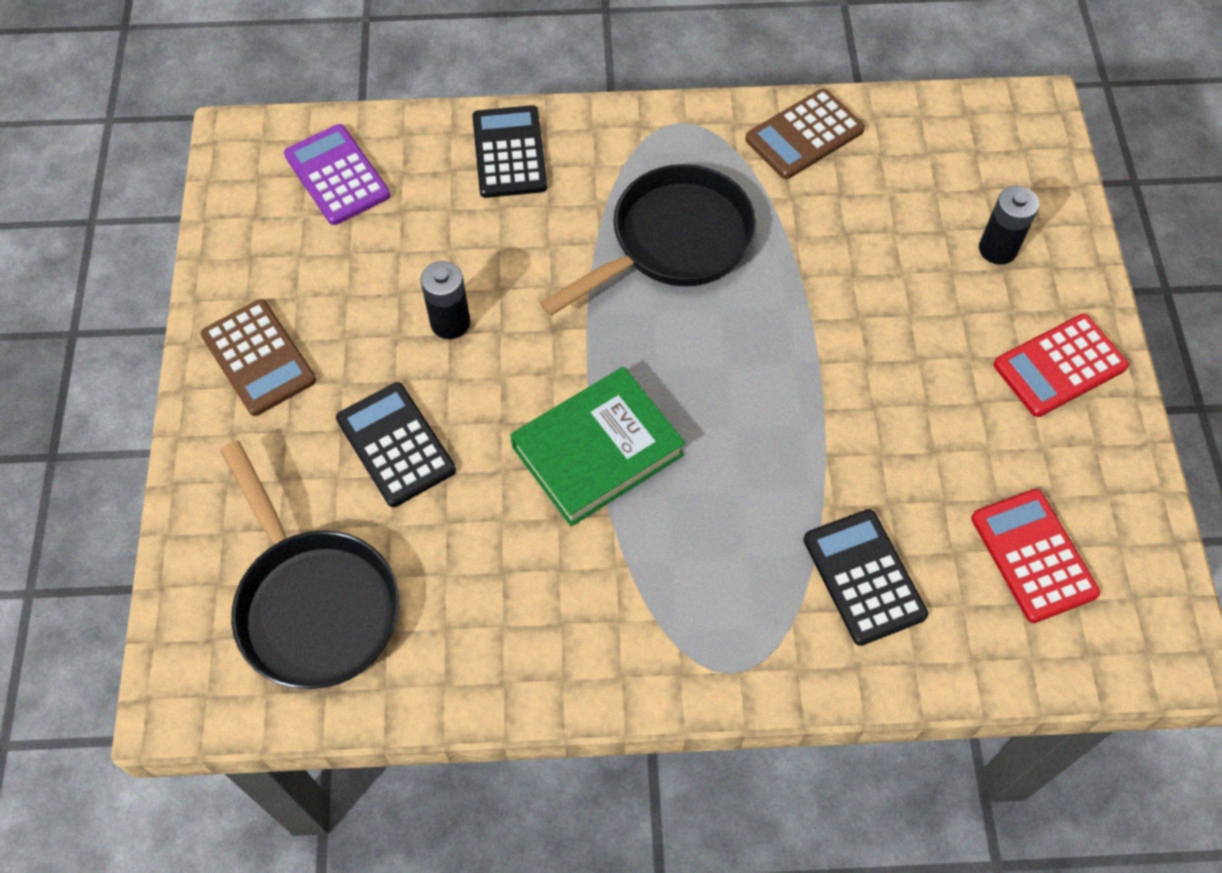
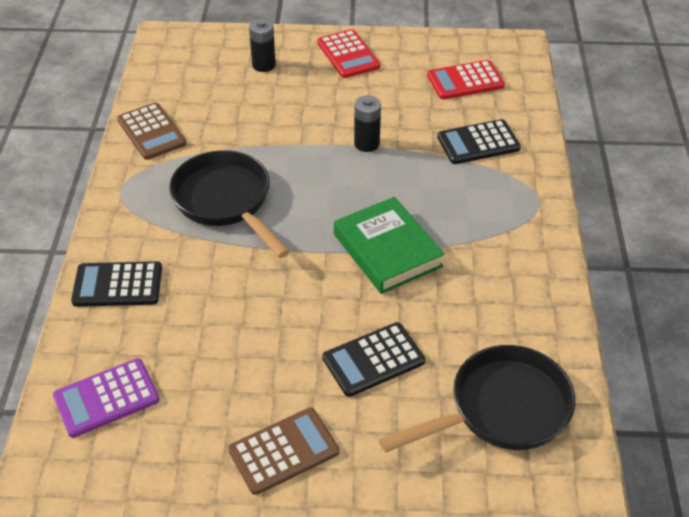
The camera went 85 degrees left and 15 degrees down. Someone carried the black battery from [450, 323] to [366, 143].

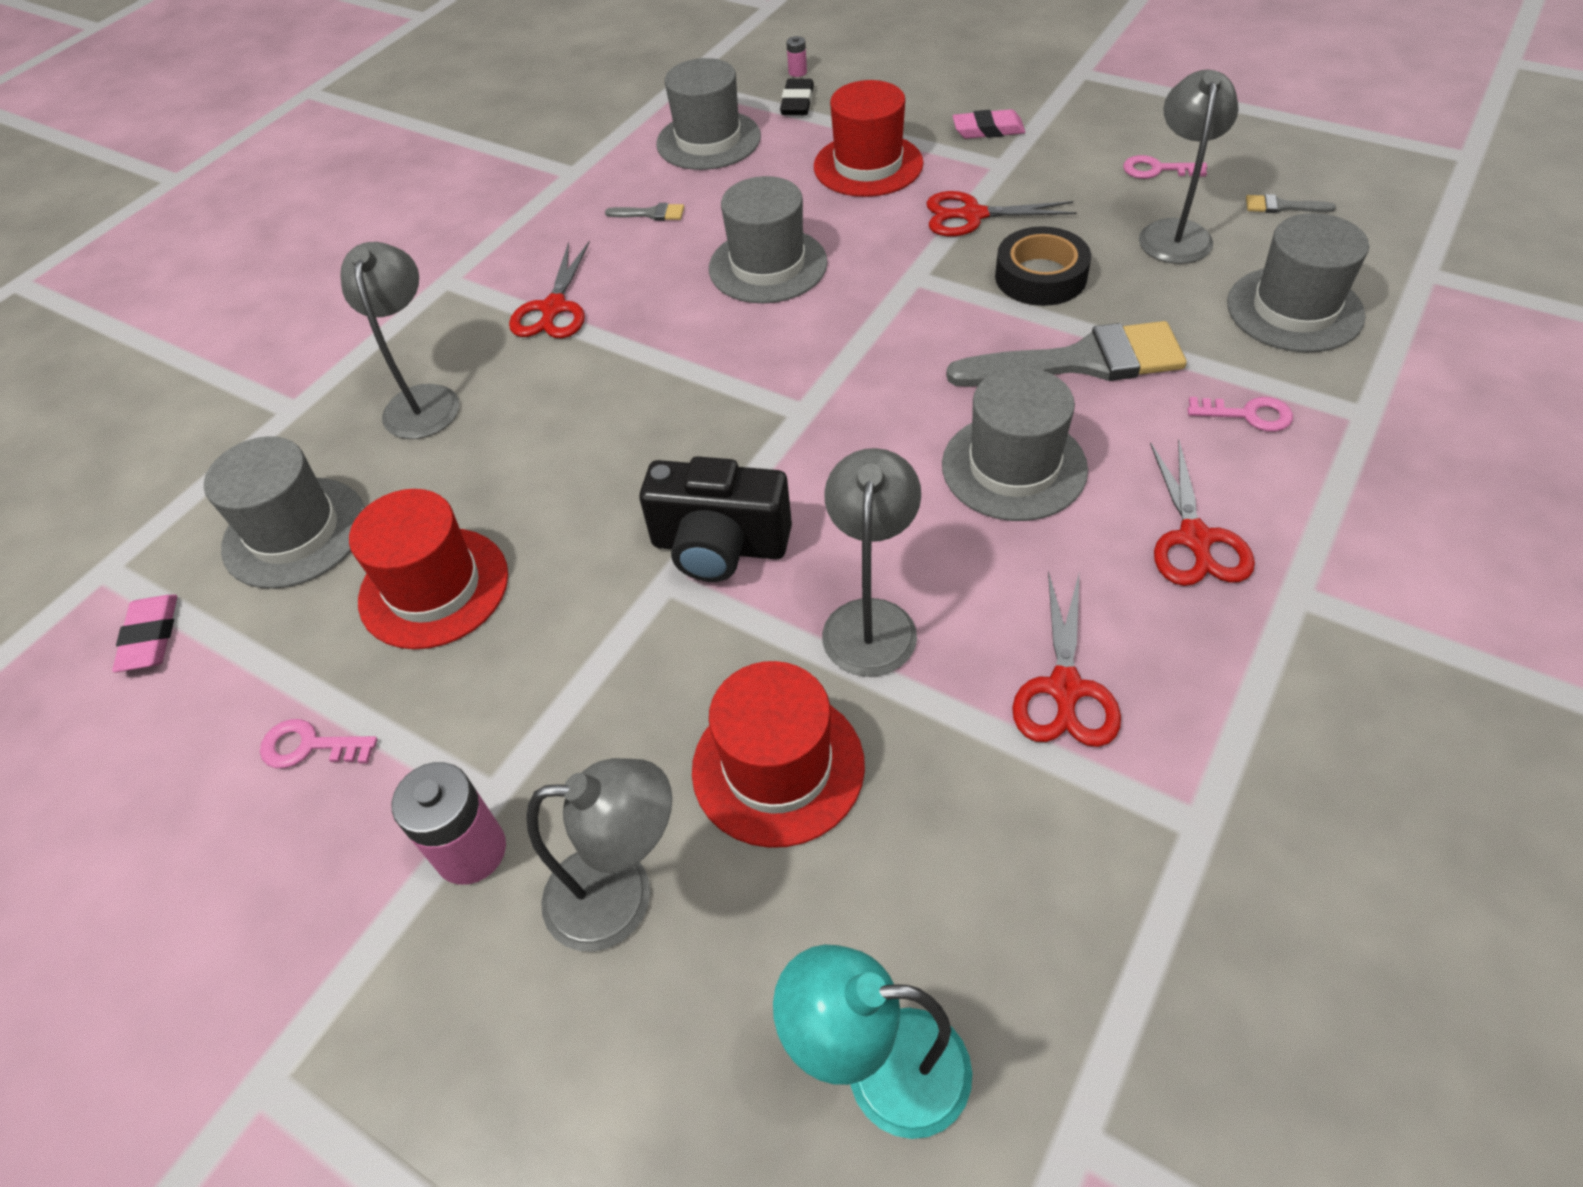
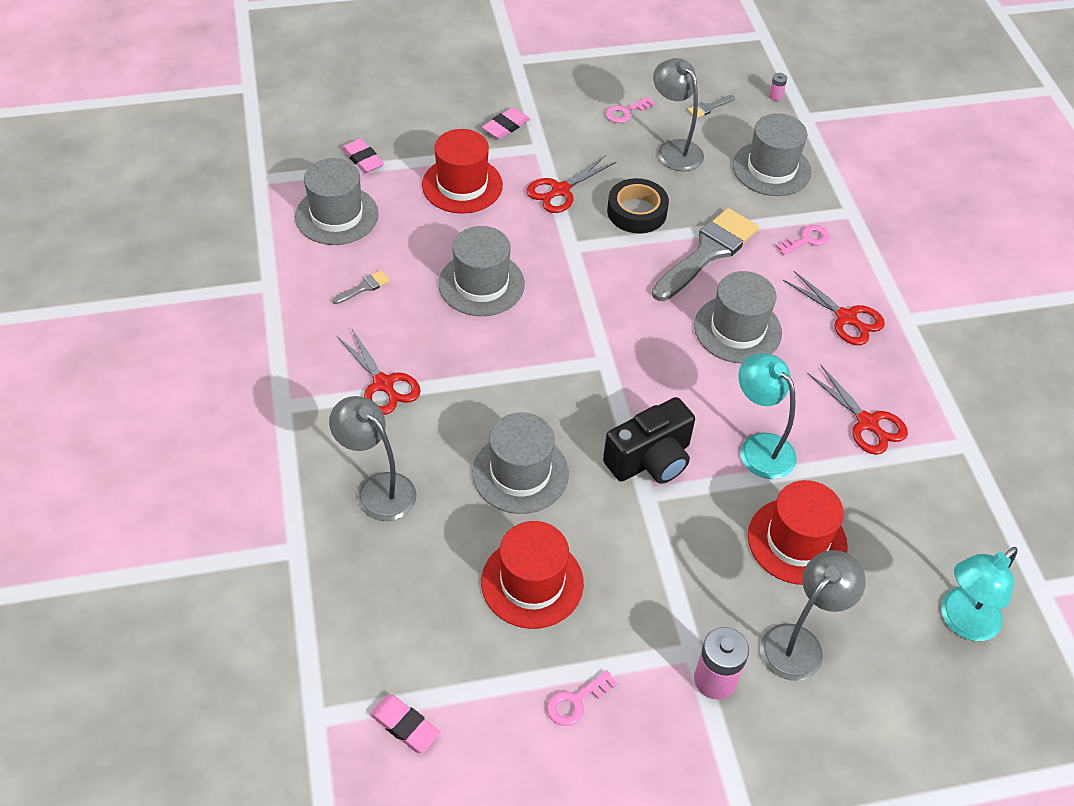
The camera went 50 degrees left and 0 degrees up. Someone carried the pink battery from [797, 72] to [775, 96]. Someone repainted the black eraser at [797, 102], which became the pink eraser at [363, 159]. Someone carried the grey hat from [295, 532] to [520, 473]. Someone repainted the grey lamp at [871, 619], which became the turquoise lamp at [759, 447].

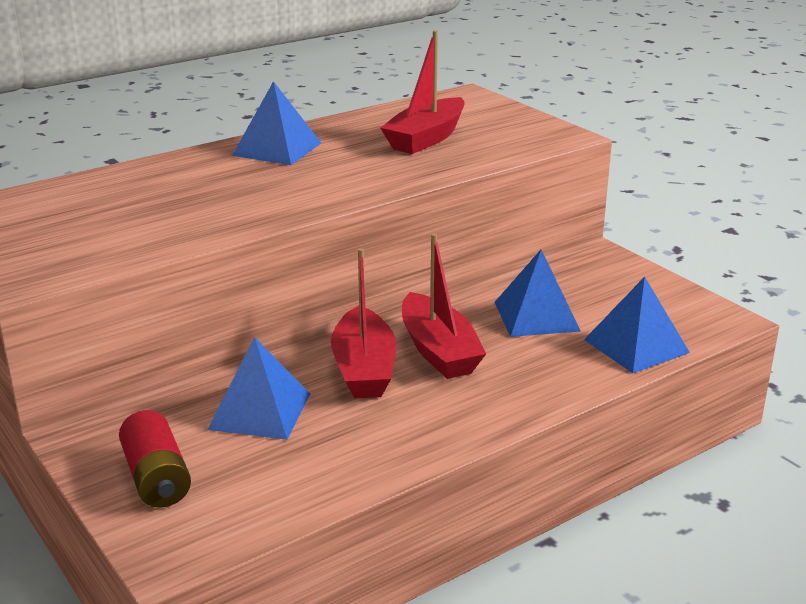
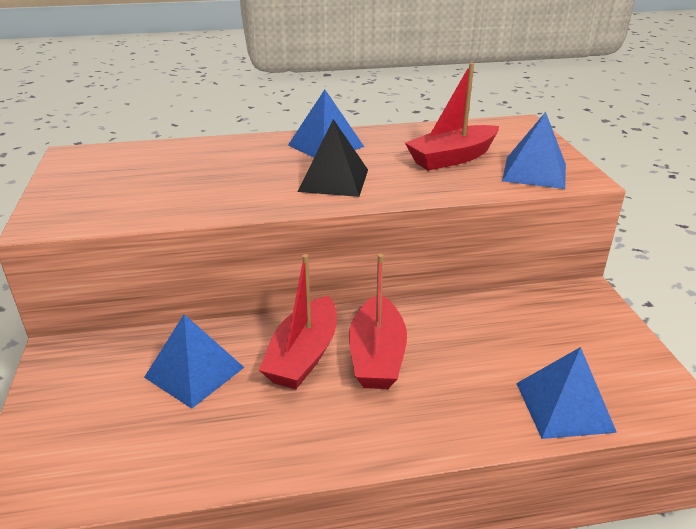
The camera went 25 degrees right and 5 degrees up. Someone carried the blue pyramid from [536, 316] to [534, 172]. Someone took away the red battery at [157, 478]. Someone put down the black pyramid at [334, 180].

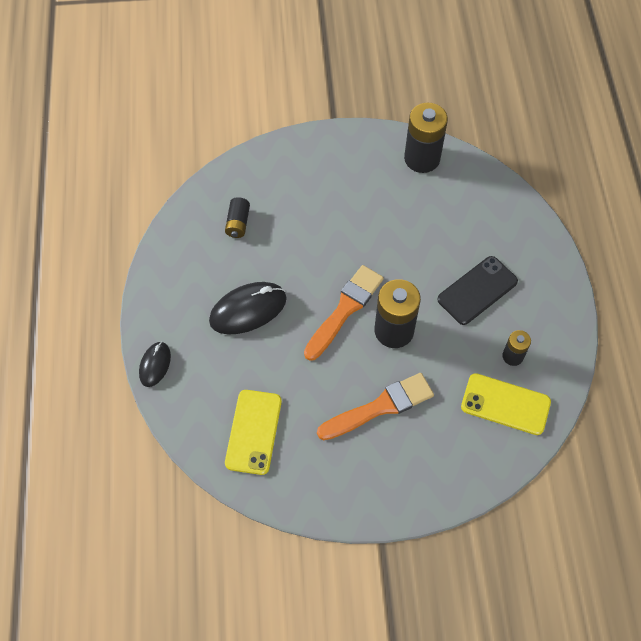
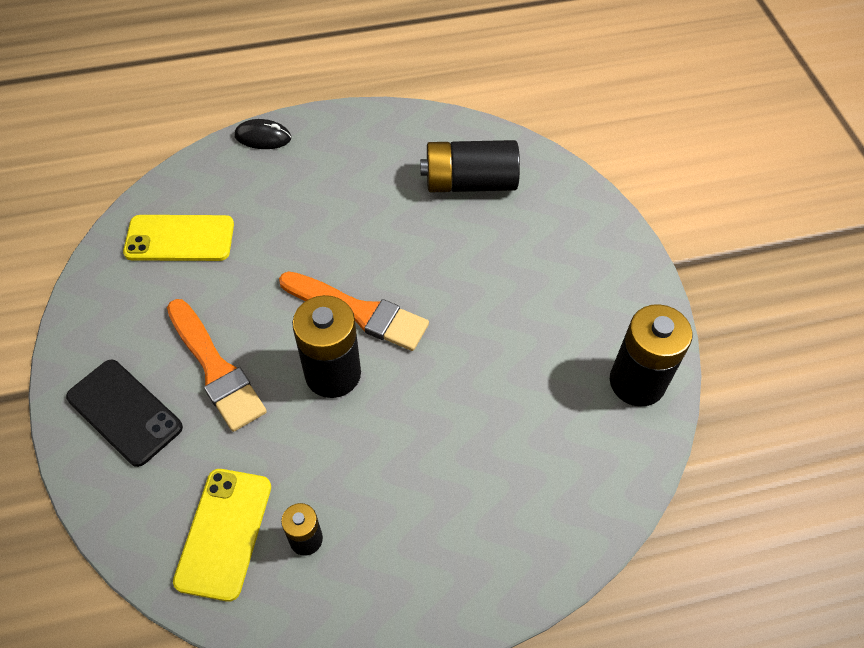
The camera went 80 degrees right and 5 degrees down. Someone scaled the black battery at [238, 223] by 1.88. Someone carried the black phone from [477, 290] to [125, 412]. Someone took away the black mouse at [248, 310].

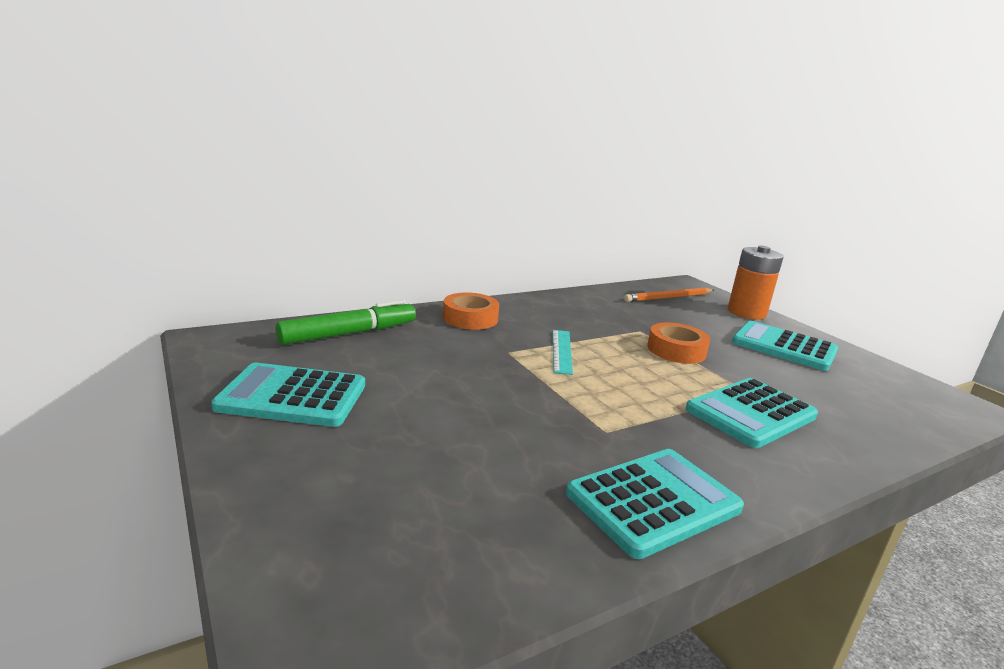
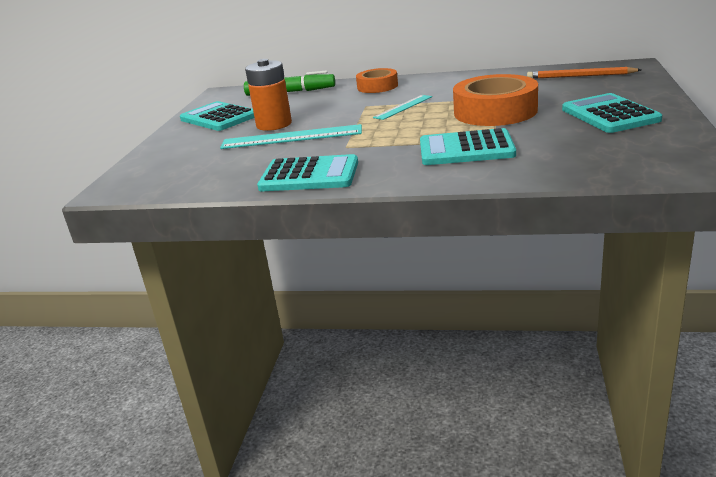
The camera went 45 degrees right and 5 degrees up. Someone carried the orange battery from [746, 313] to [274, 124]. Someone scaled the orange tape at [676, 350] by 1.69. Someone put down the turquoise ruler at [291, 137].

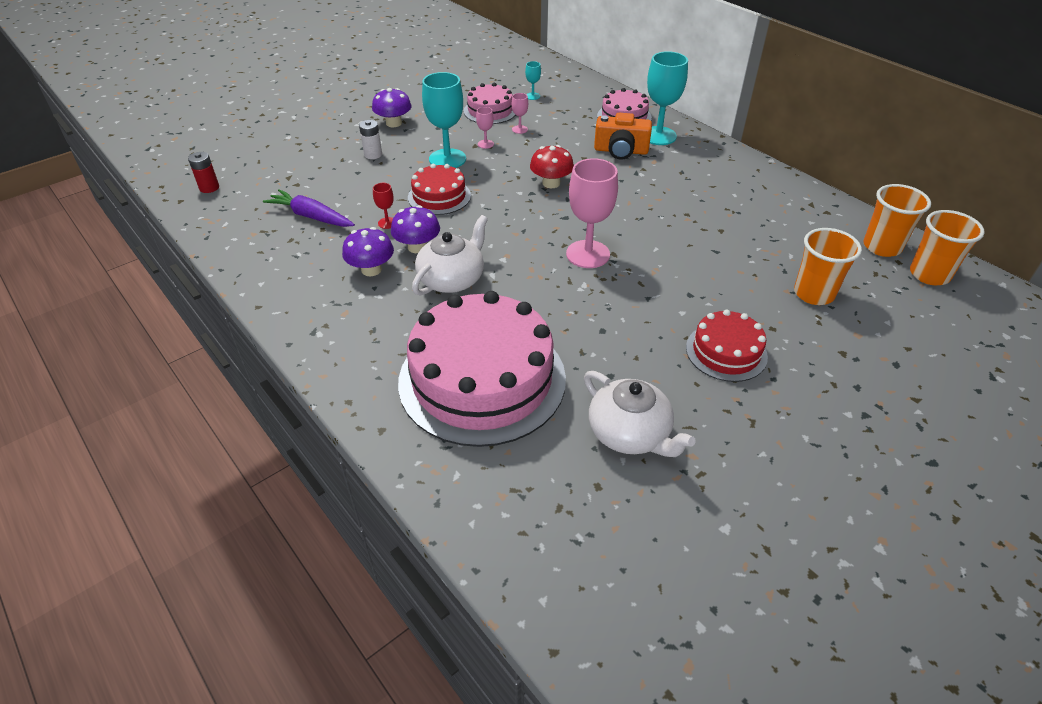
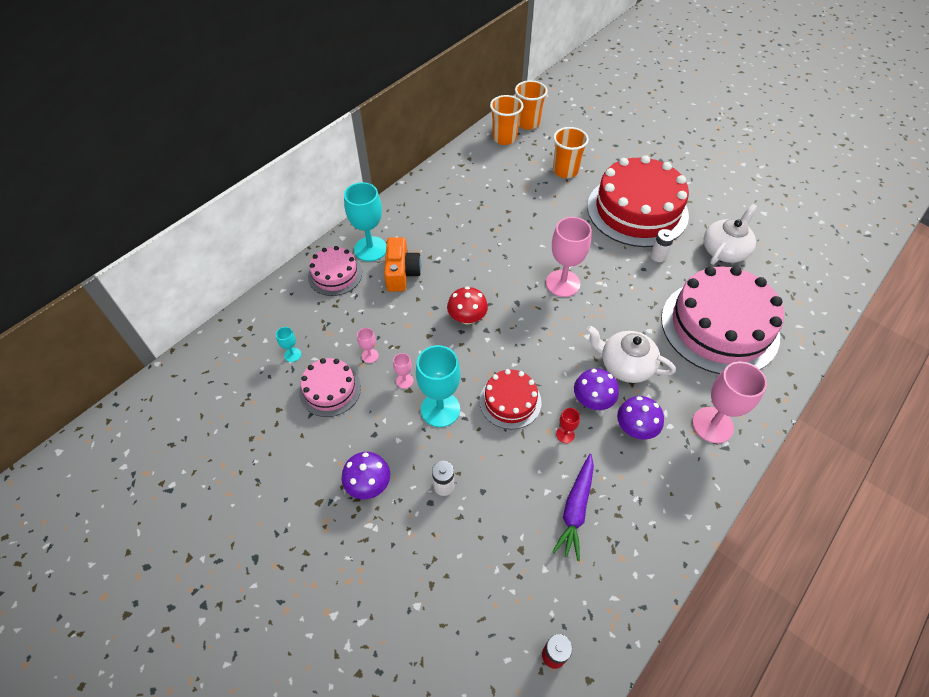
The camera went 100 degrees left and 10 degrees up. Someone scaled the red cake at [726, 352] by 2.01. Someone put down the white battery at [658, 256]. Someone put down the pink goblet at [712, 425].

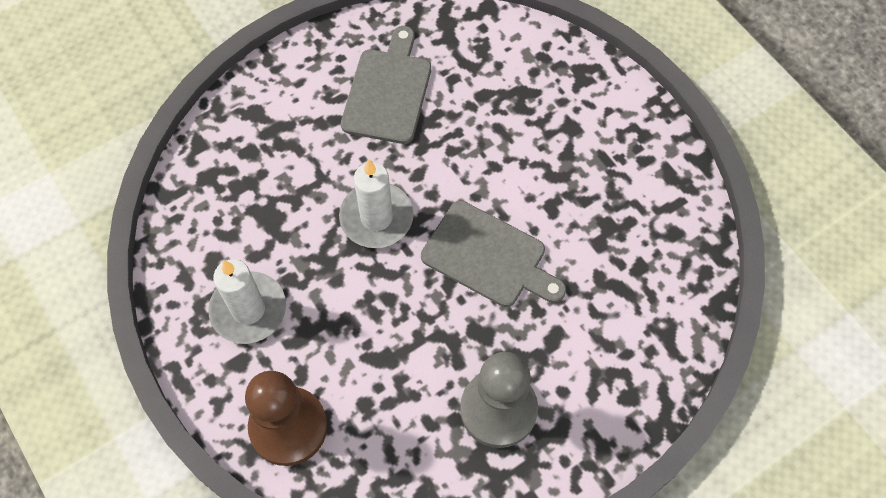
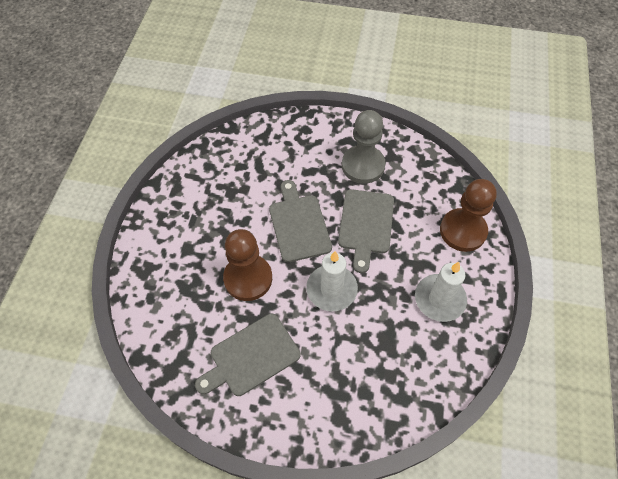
The camera went 135 degrees left and 5 degrees down. Someone put down the grey cutting board at [366, 225]. Someone put down the brown pawn at [248, 278].

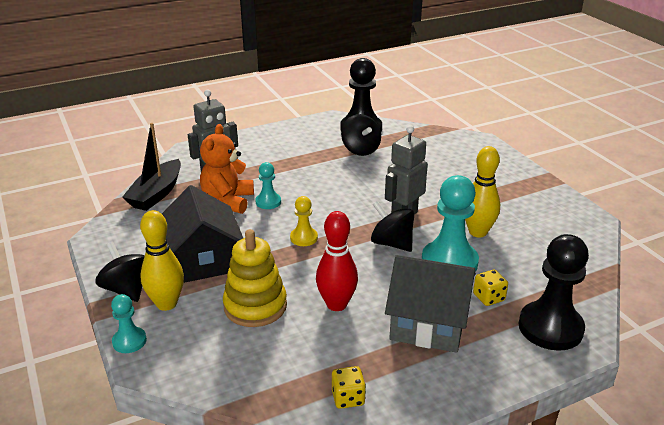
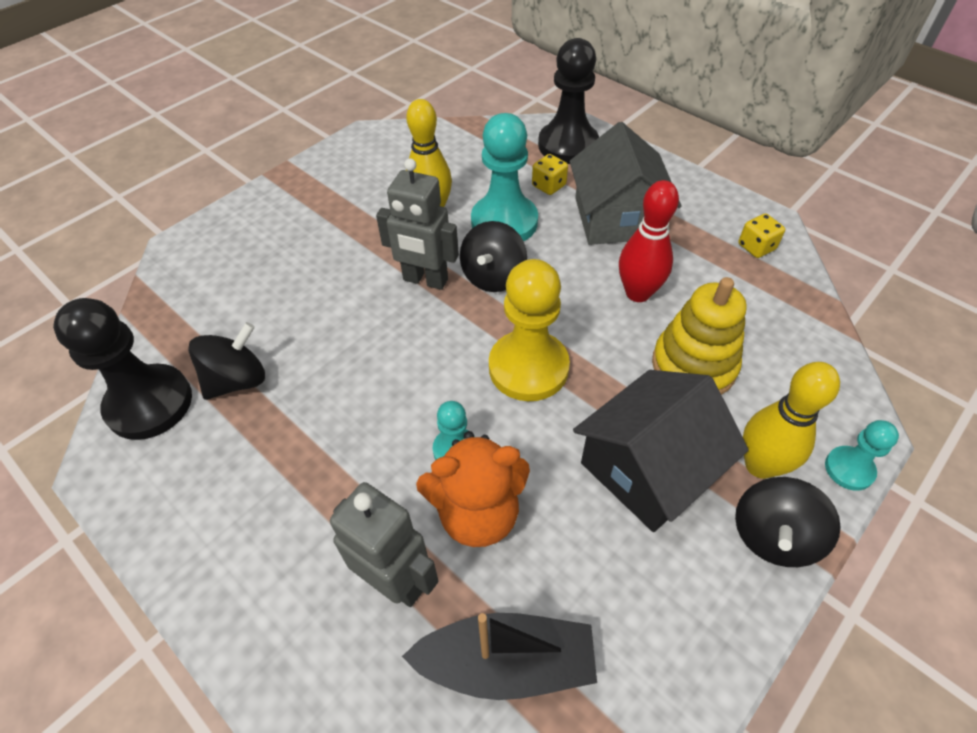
The camera went 110 degrees left and 20 degrees up. Someone scaled the yellow pawn at [304, 238] by 1.94.

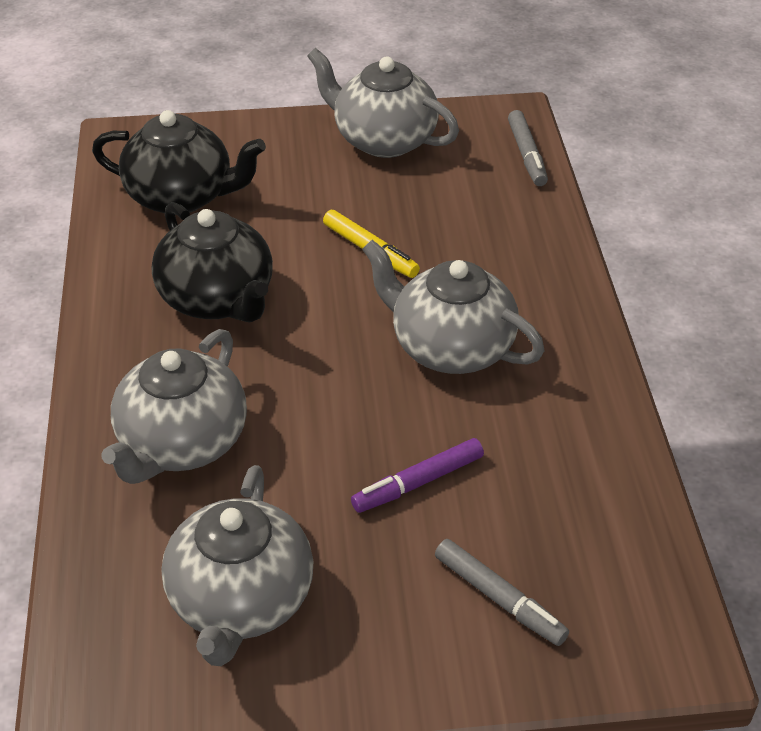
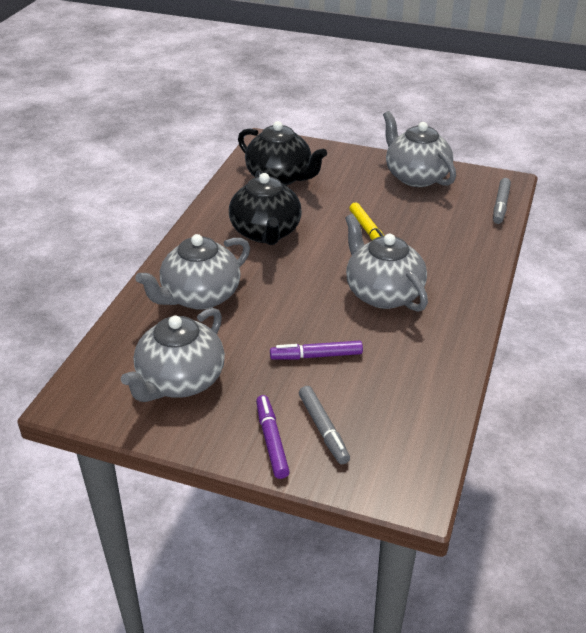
The camera went 25 degrees right and 5 degrees down. Someone put down the purple marker at [271, 441].

